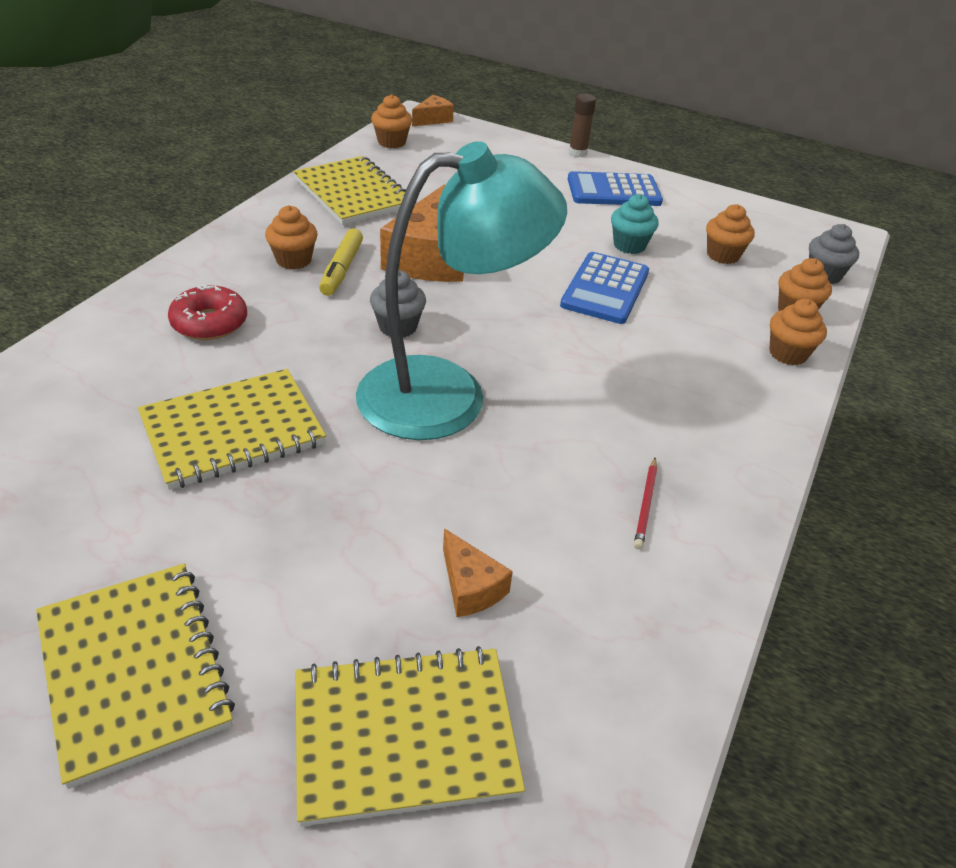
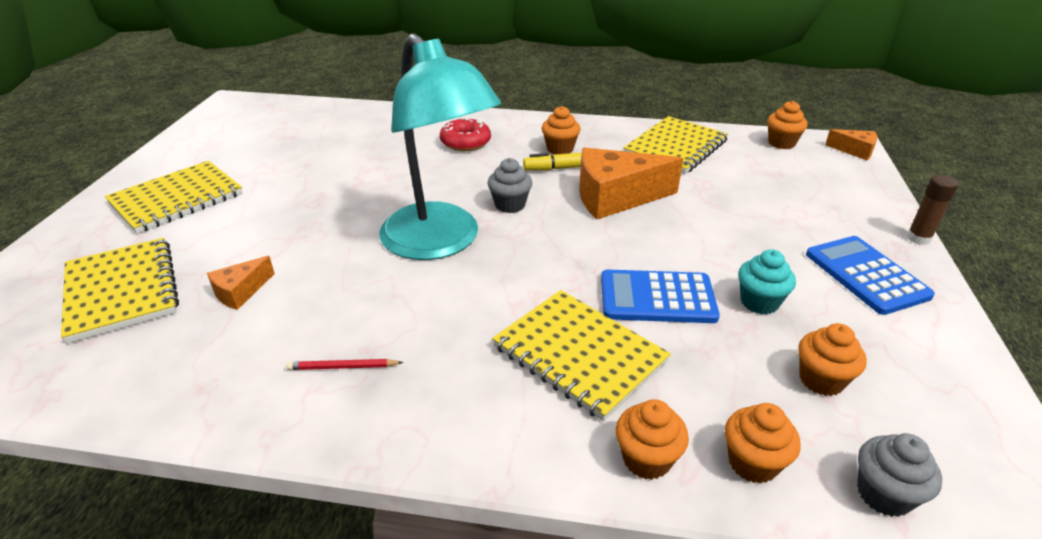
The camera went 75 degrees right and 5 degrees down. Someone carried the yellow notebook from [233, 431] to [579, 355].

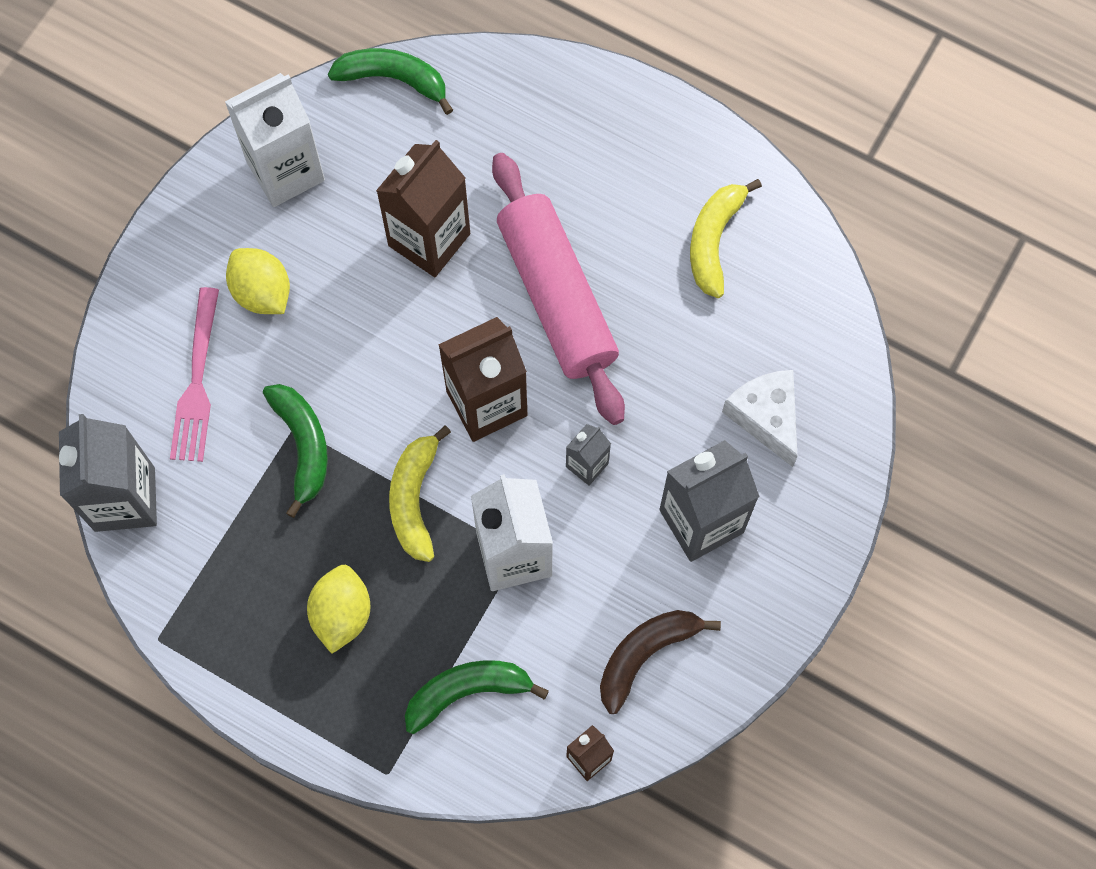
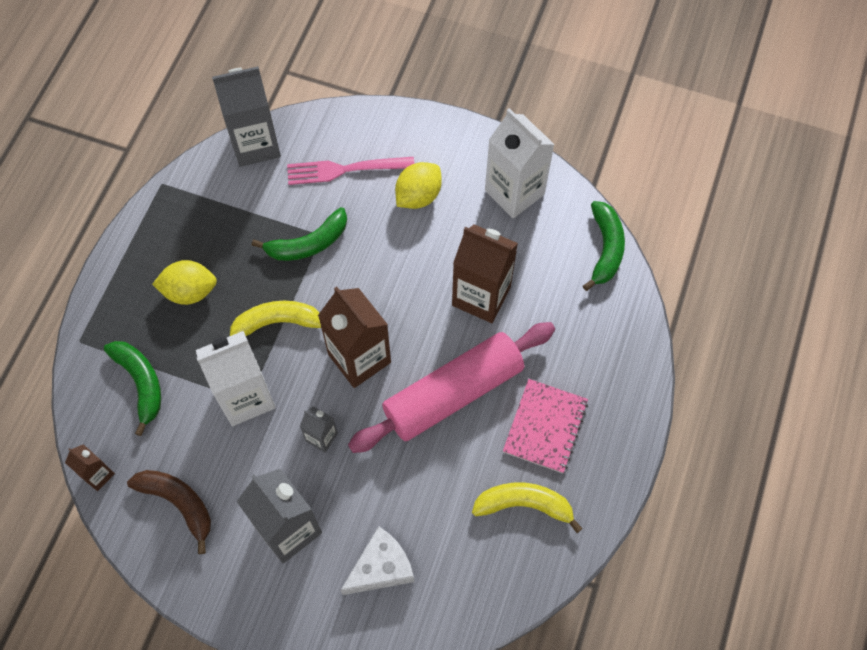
The camera went 80 degrees right and 5 degrees down. Someone put down the pink notebook at [545, 426].

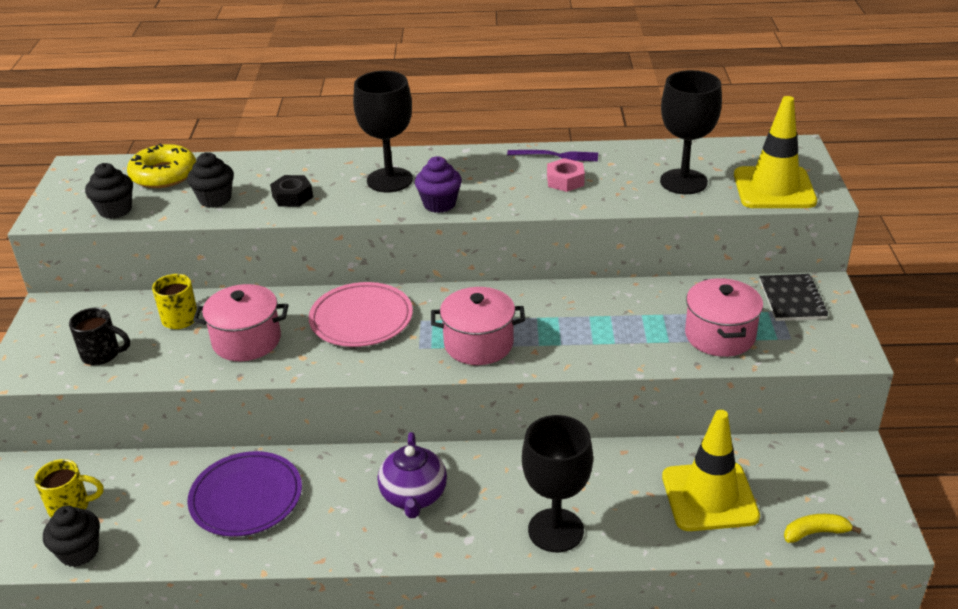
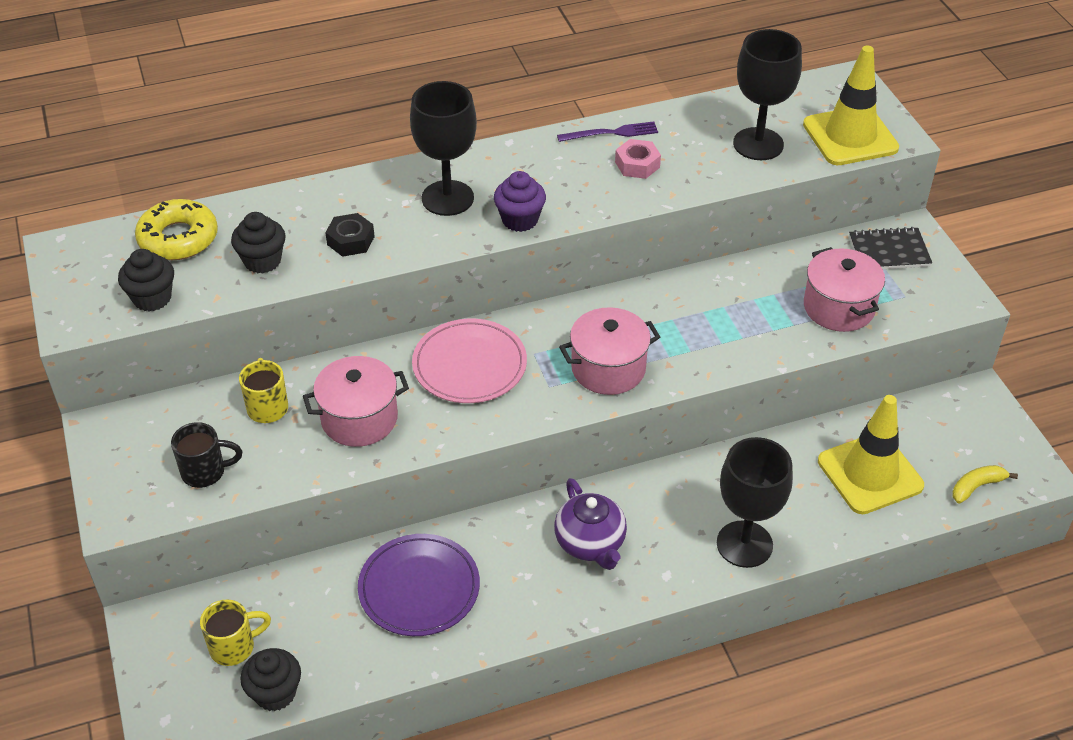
The camera went 20 degrees left and 10 degrees up. Someone rotated the black notebook at [792, 299] by 75 degrees counterclockwise.

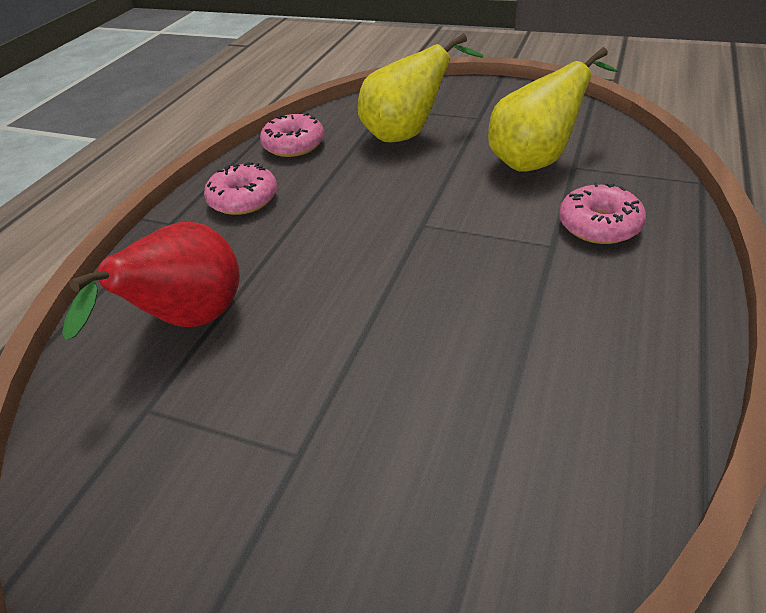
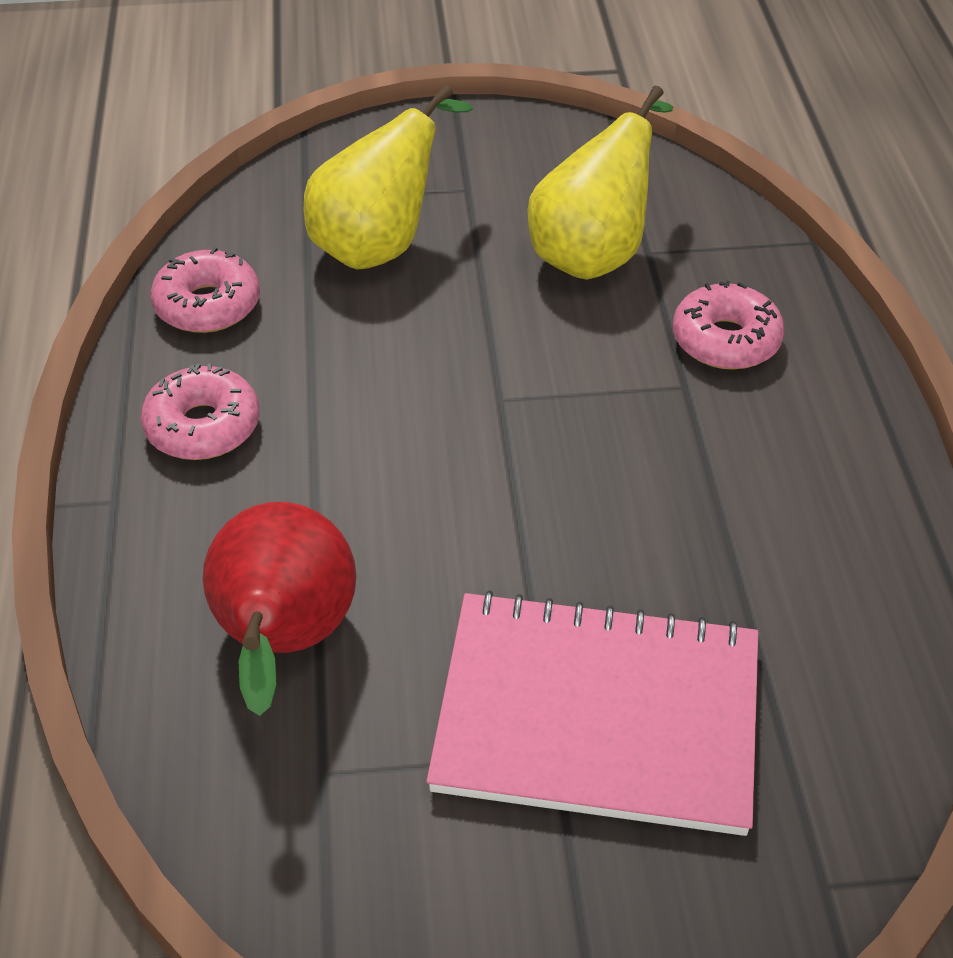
The camera went 30 degrees left and 5 degrees up. Someone put down the pink notebook at [597, 716].

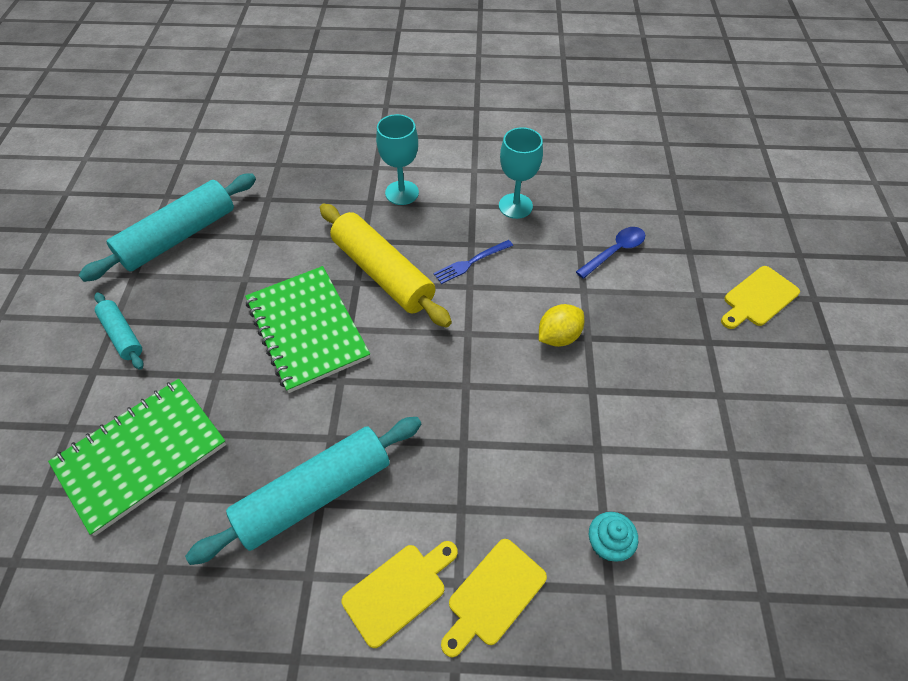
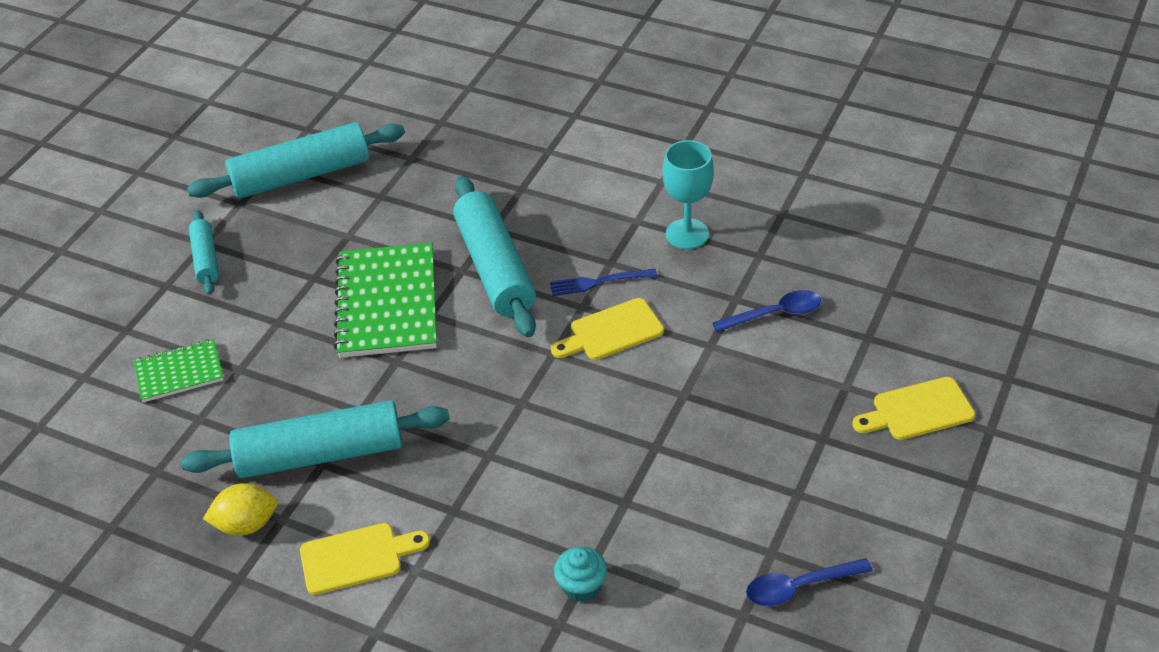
The camera went 25 degrees right and 10 degrees down. Someone took away the turquoise goblet at [402, 193]. Someone repainted the yellow rolling pin at [383, 273], which became the turquoise rolling pin at [495, 268]. Someone carried the yellow lemon from [558, 336] to [246, 524]. Someone scaled the green notebook at [141, 455] by 0.56. Someone carried the yellow cutting board from [493, 595] to [611, 331]. Someone put down the blue spoon at [799, 587].

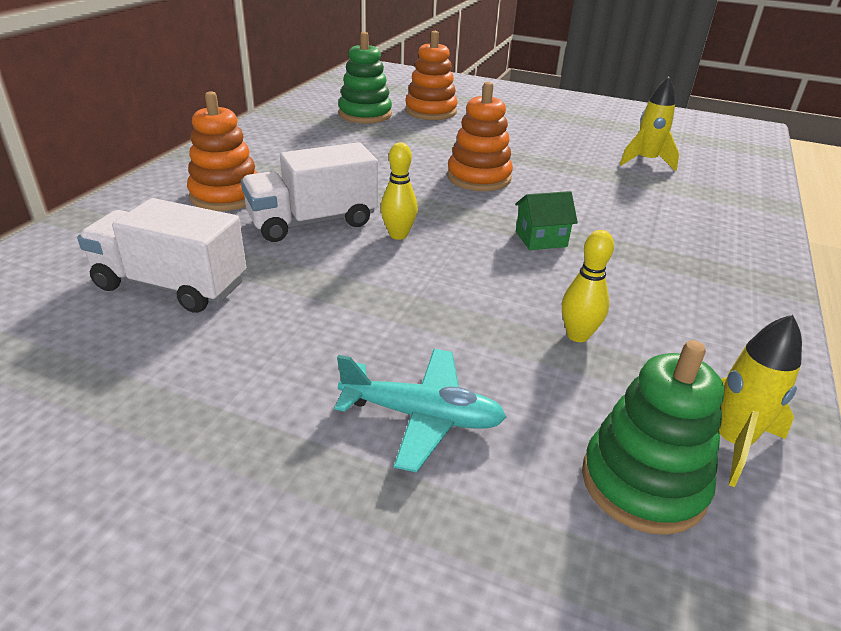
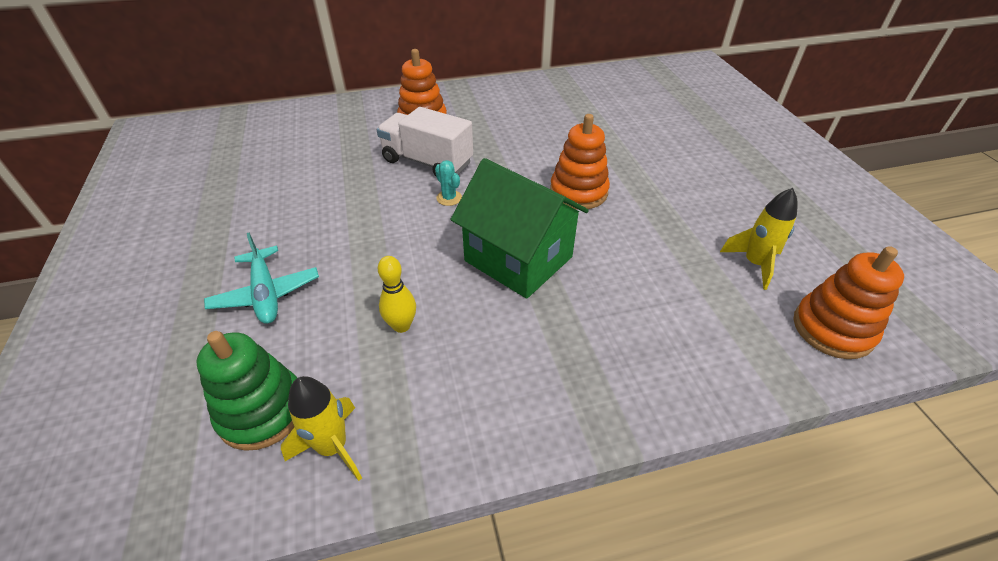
The camera went 55 degrees right and 10 degrees up. Someone carried the orange stacking toy from [430, 111] to [832, 329]. Someone took away the green stacking toy at [365, 114]. Someone swapped the yellow bowling pin at [398, 235] for the turquoise cactus at [449, 198]. Someone scaled the green house at [541, 239] by 2.23. Someone took away the white truck at [171, 285].

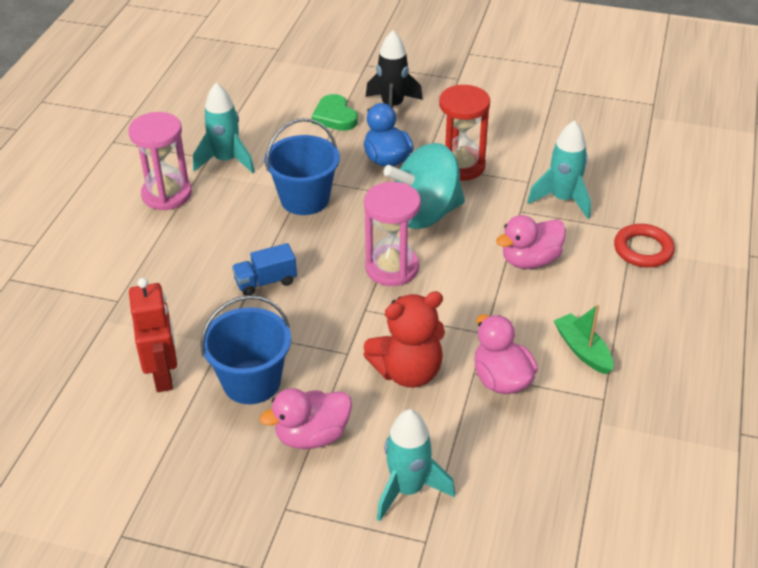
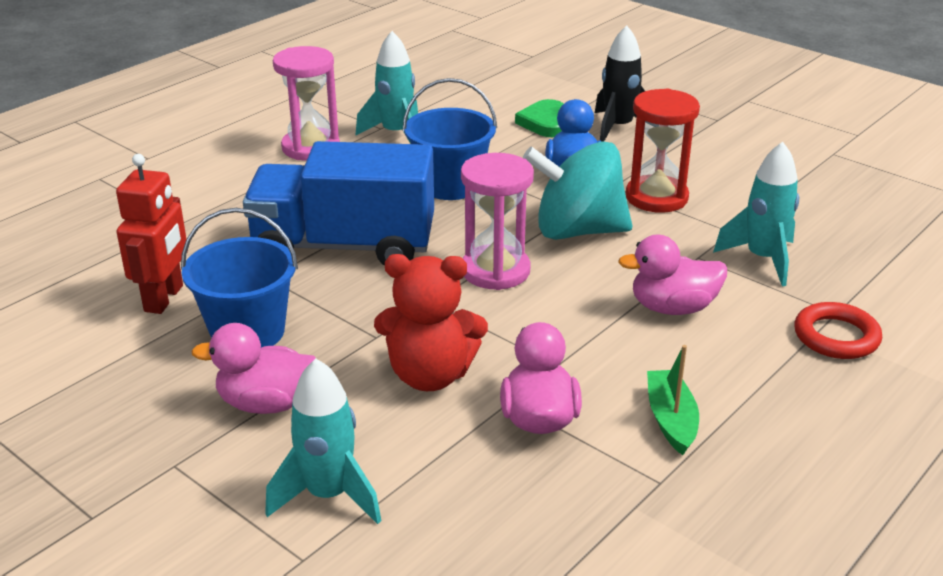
The camera went 25 degrees right and 10 degrees down. Someone scaled the blue truck at [266, 282] by 2.41.

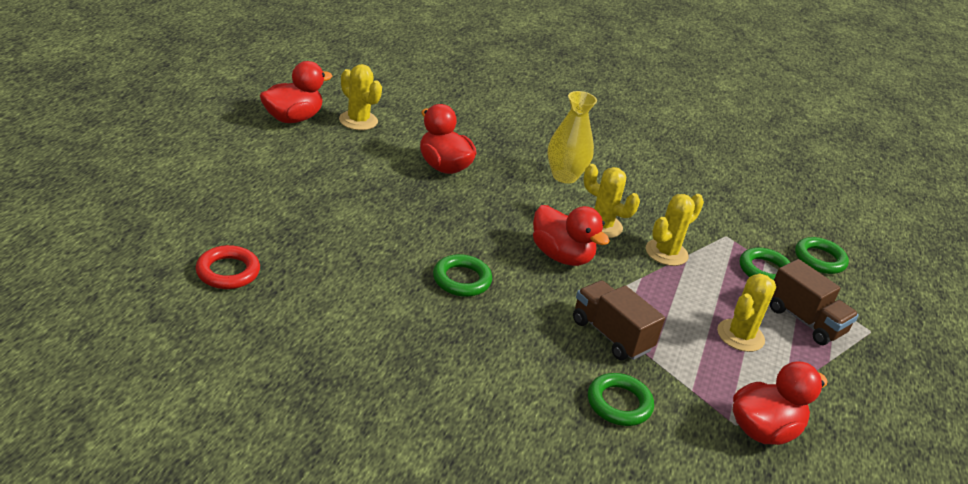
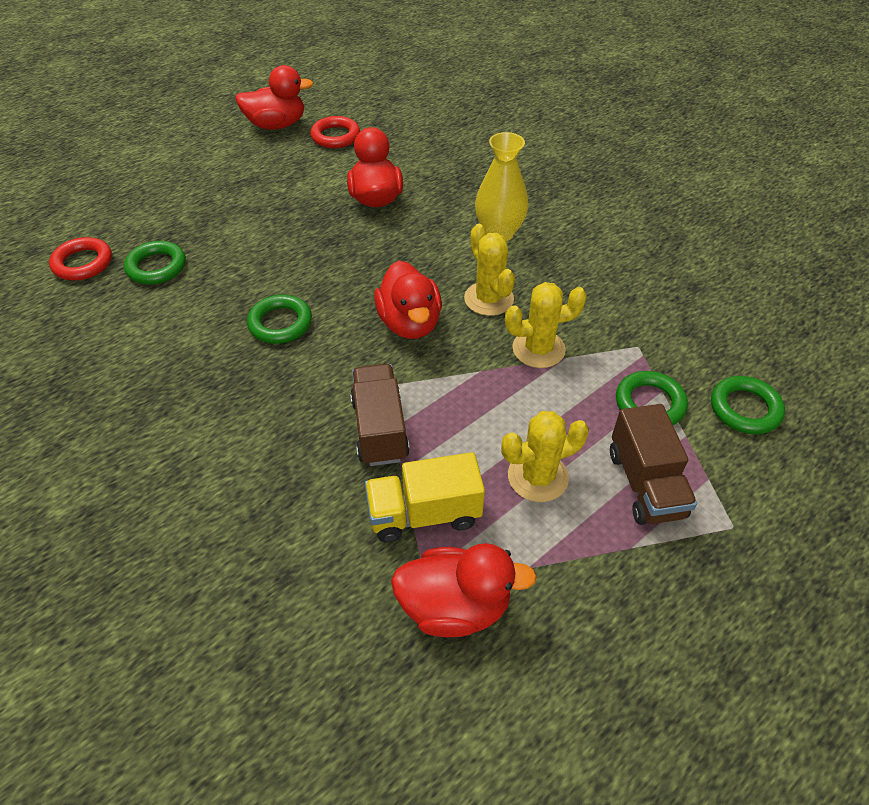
The camera went 35 degrees right and 15 degrees up. Someone swapped the yellow cactus at [358, 121] for the red ring at [335, 136]. Someone carried the green ring from [619, 403] to [156, 267]. Someone put down the yellow truck at [424, 514].

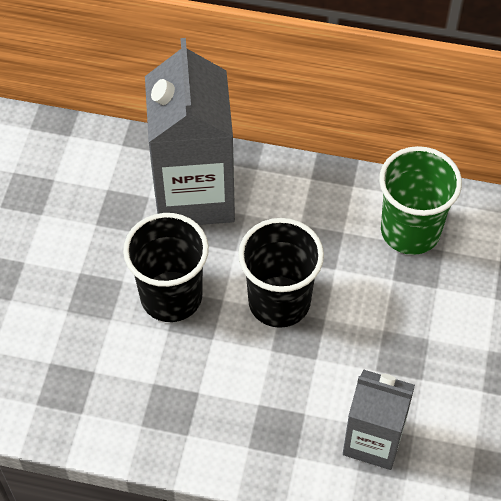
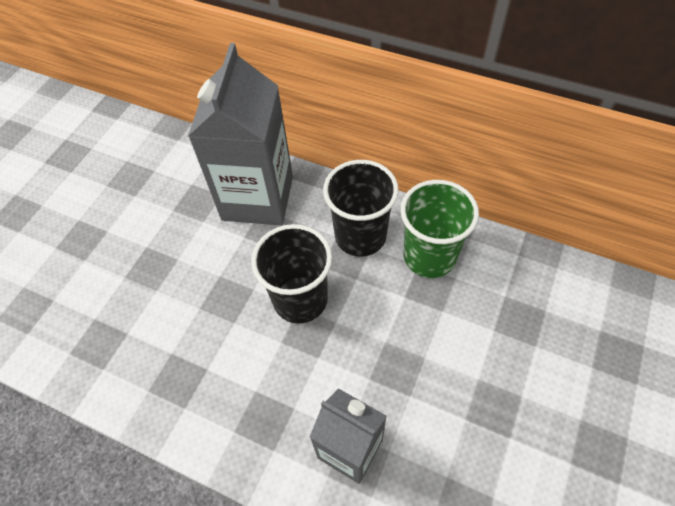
The camera went 15 degrees right and 0 degrees up. Someone carried the black cup from [171, 296] to [360, 236].

